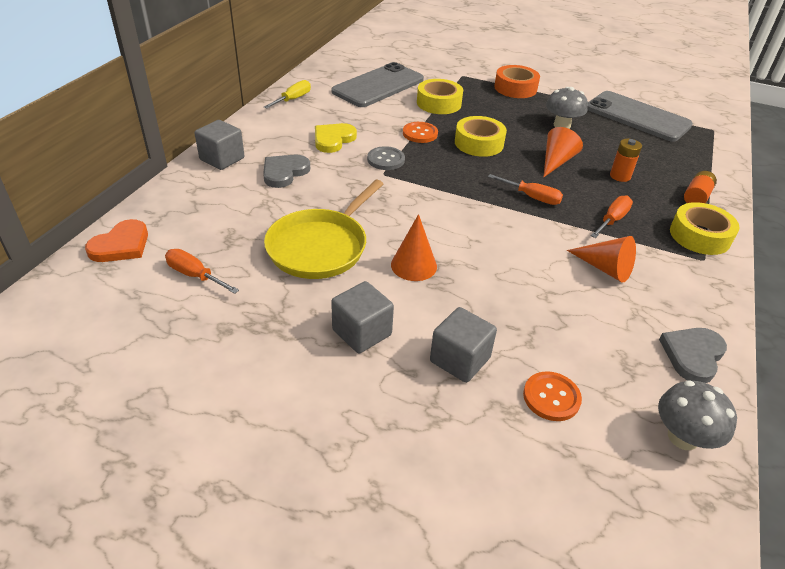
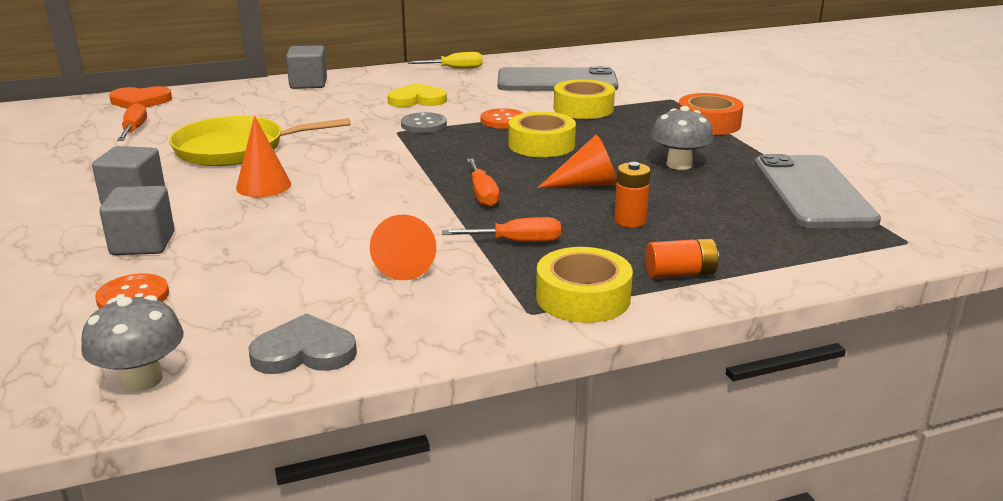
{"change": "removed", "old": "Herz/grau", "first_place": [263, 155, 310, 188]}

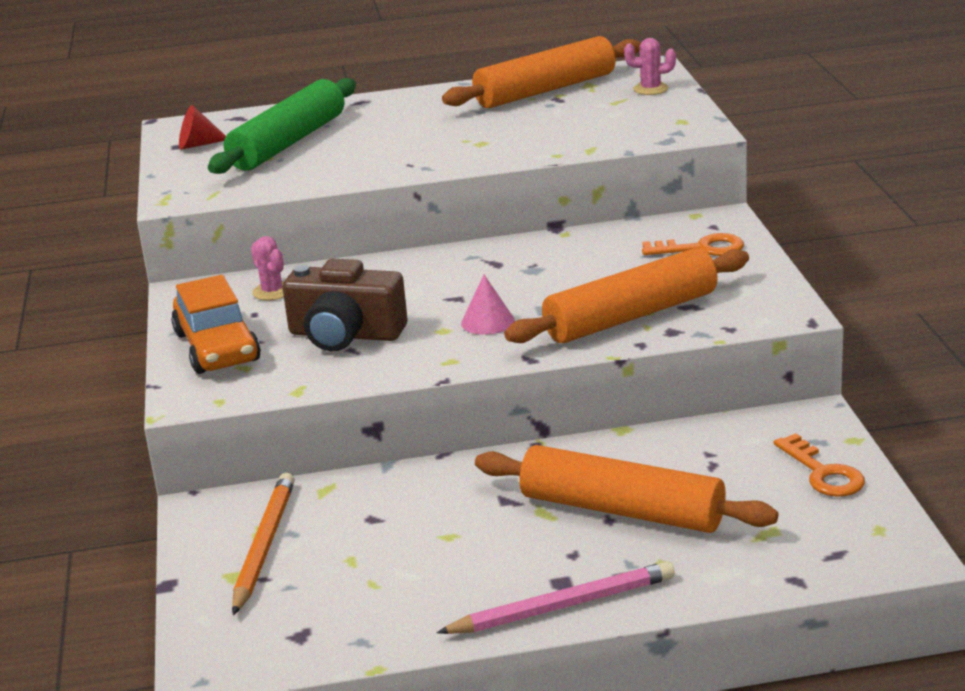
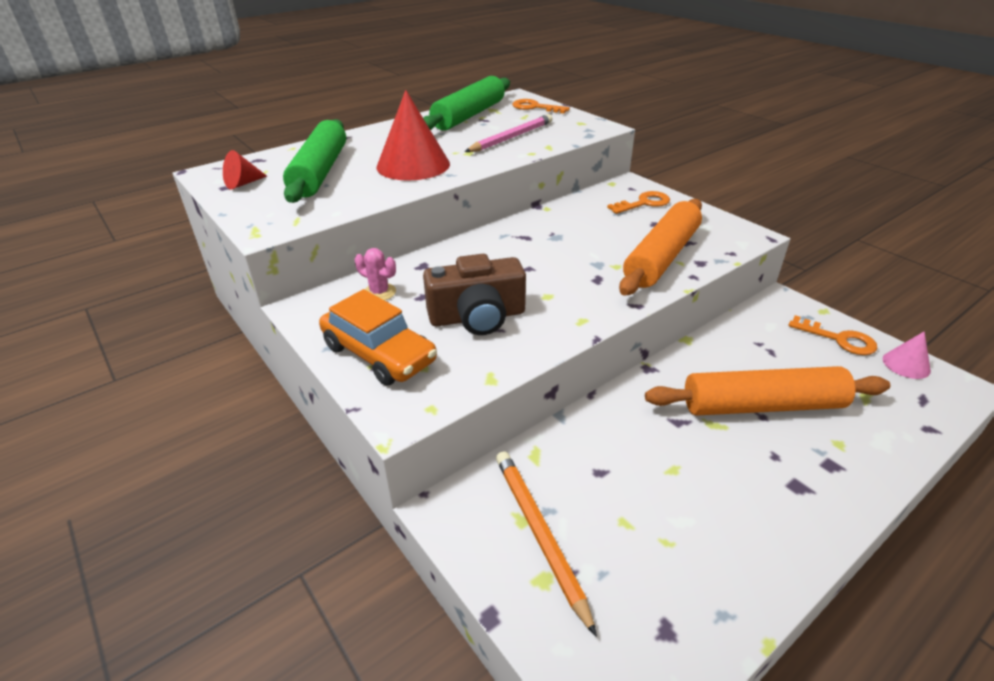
{"change": "moved", "old": "Bleistift/rosa", "first_place": [437, 561, 675, 634], "second_place": [465, 114, 553, 152]}
{"change": "recoloured", "old": "Nudelholz/orange", "new": "Nudelholz/grün", "first_place": [442, 36, 641, 108], "second_place": [423, 76, 510, 131]}
{"change": "moved", "old": "Kegel/rosa", "first_place": [461, 275, 515, 335], "second_place": [883, 331, 931, 379]}
{"change": "replaced", "old": "Kaktus/rosa", "new": "Schlüssel/orange", "first_place": [624, 38, 676, 95], "second_place": [512, 99, 570, 114]}
{"change": "added", "new": "Kegel/rot", "second_place": [376, 90, 450, 181]}

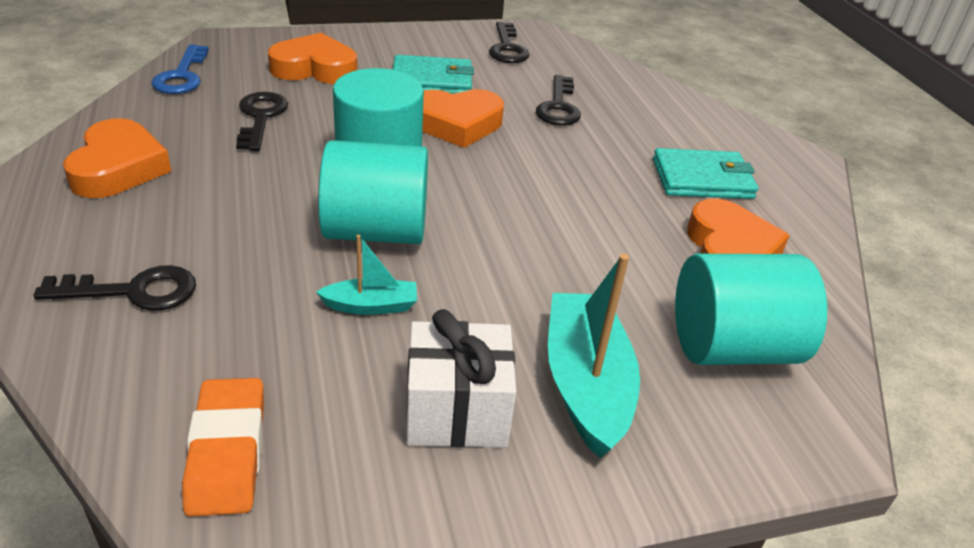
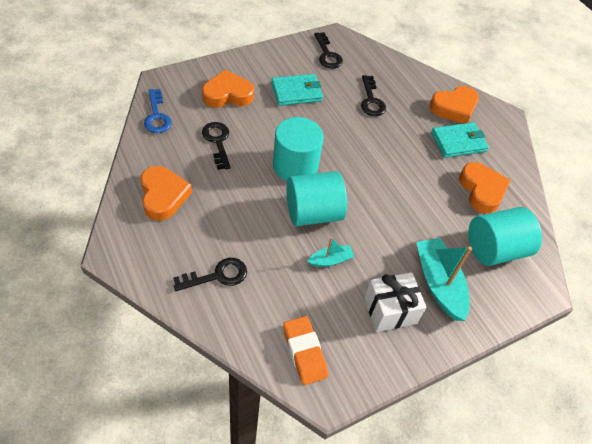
{"change": "moved", "old": "Herz/orange", "first_place": [422, 89, 504, 148], "second_place": [430, 86, 479, 124]}

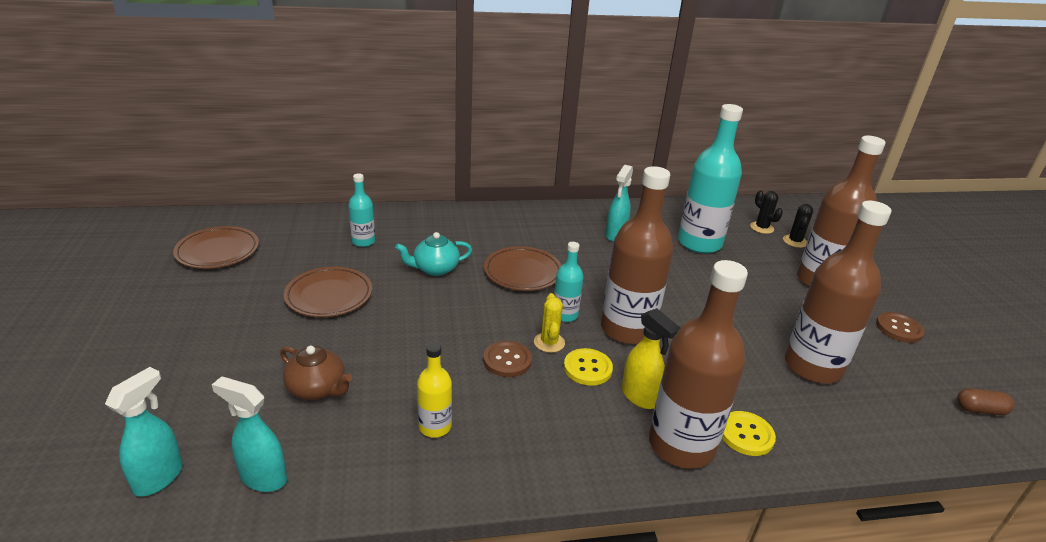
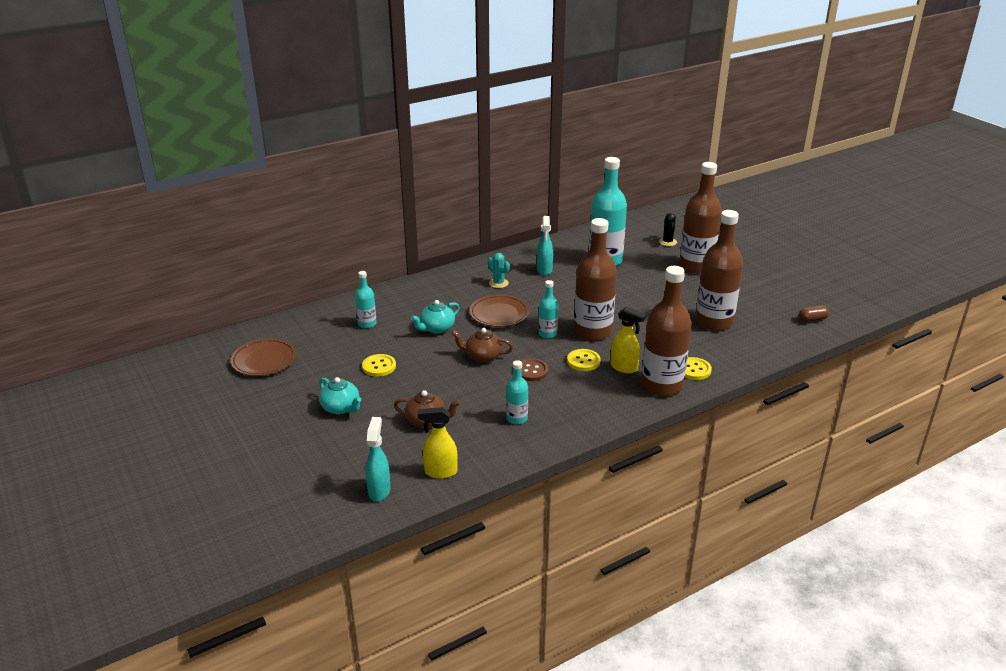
{"change": "recoloured", "old": "Sprühflasche/türkis", "new": "Sprühflasche/gelb", "first_place": [212, 376, 287, 492], "second_place": [418, 407, 458, 479]}
{"change": "replaced", "old": "Teller/braun", "new": "Knopf/gelb", "first_place": [284, 267, 372, 317], "second_place": [362, 354, 396, 377]}
{"change": "recoloured", "old": "Flasche/gelb", "new": "Flasche/türkis", "first_place": [417, 343, 452, 438], "second_place": [506, 360, 528, 424]}
{"change": "removed", "old": "Kaktus/gelb", "first_place": [534, 293, 565, 353]}
{"change": "removed", "old": "Kaktus/schwarz", "first_place": [750, 191, 783, 234]}
{"change": "removed", "old": "Knopf/braun", "first_place": [876, 312, 925, 343]}
{"change": "added", "new": "Teekanne/türkis", "second_place": [319, 377, 361, 414]}
{"change": "added", "new": "Teekanne/braun", "second_place": [452, 328, 513, 363]}
{"change": "added", "new": "Kaktus/türkis", "second_place": [488, 253, 510, 288]}

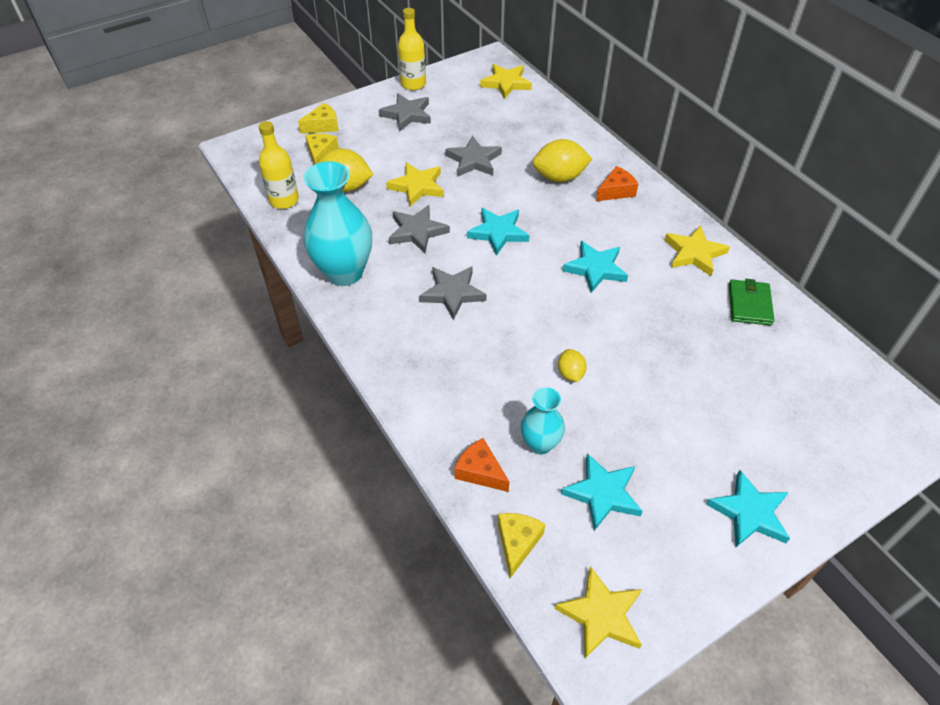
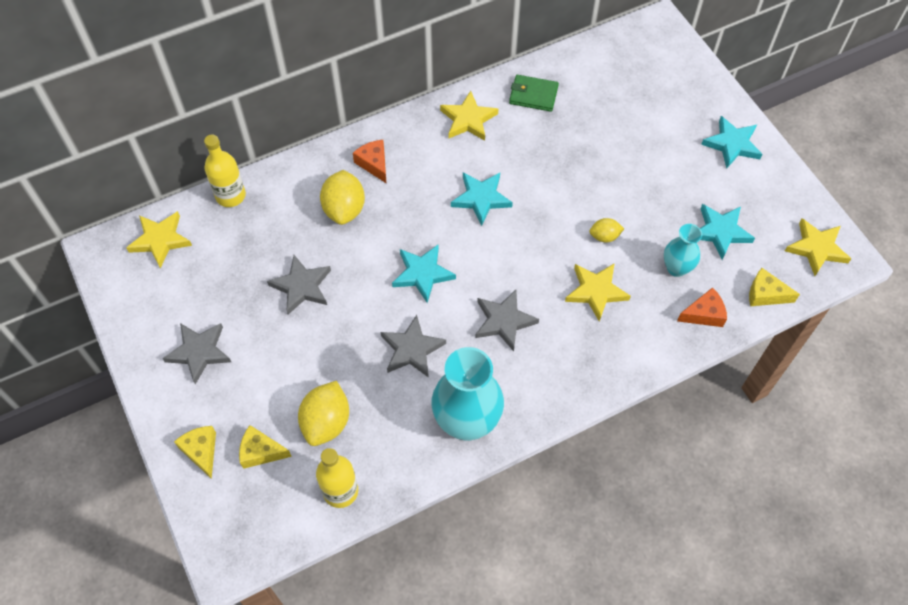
{"change": "moved", "old": "Stern/gelb", "first_place": [386, 162, 444, 207], "second_place": [565, 263, 631, 321]}
{"change": "moved", "old": "Flasche/gelb", "first_place": [398, 8, 426, 90], "second_place": [204, 135, 246, 207]}
{"change": "turned", "old": "Käse/orange", "first_place": [455, 438, 510, 492], "second_place": [677, 287, 727, 327], "degrees": -150}

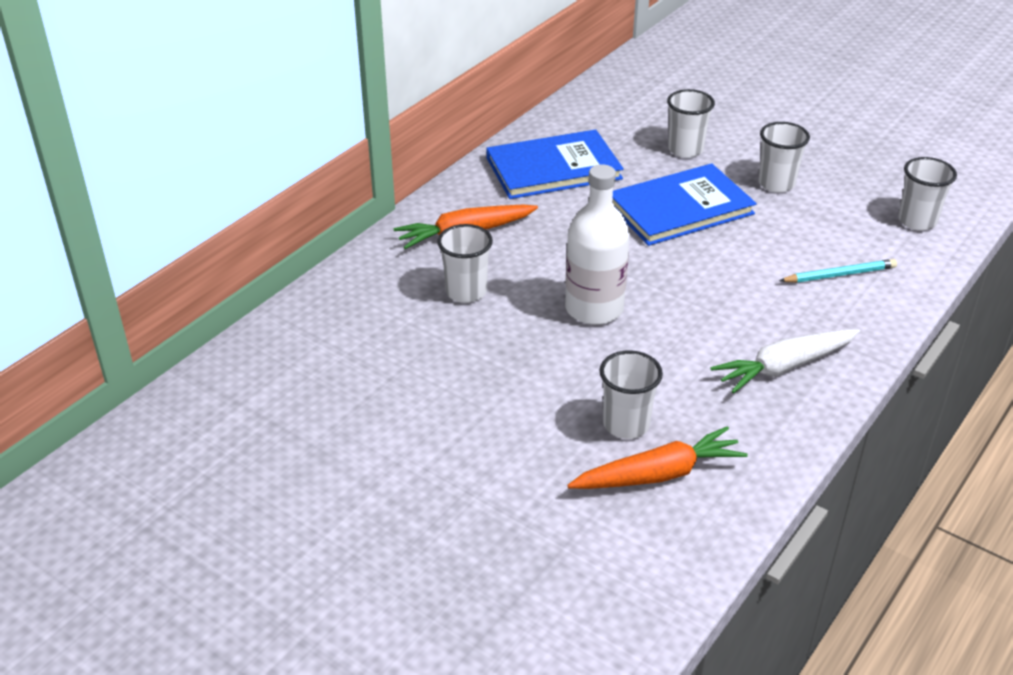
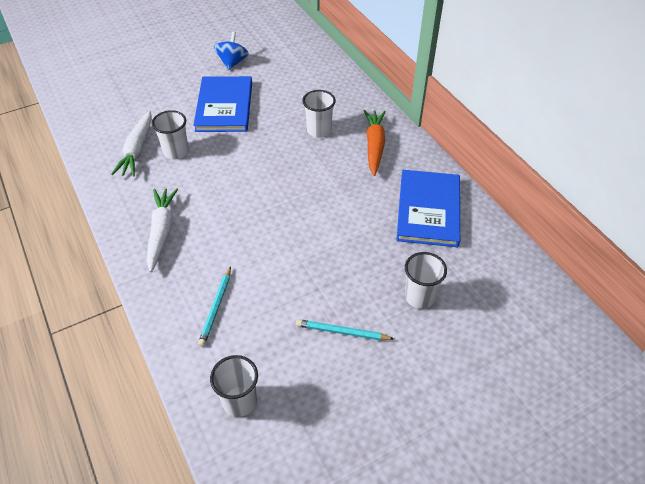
{"change": "removed", "old": "Flasche/weiß", "first_place": [565, 164, 630, 325]}
{"change": "recoloured", "old": "Karotte/orange", "new": "Karotte/weiß", "first_place": [567, 426, 748, 489], "second_place": [111, 110, 152, 177]}
{"change": "moved", "old": "Buch/blau", "first_place": [613, 163, 757, 246], "second_place": [193, 76, 252, 132]}
{"change": "replaced", "old": "Becher/weiß", "new": "Bleistift/türkis", "first_place": [758, 122, 810, 193], "second_place": [296, 319, 394, 340]}
{"change": "added", "new": "Kreisel/blau", "second_place": [214, 32, 249, 70]}

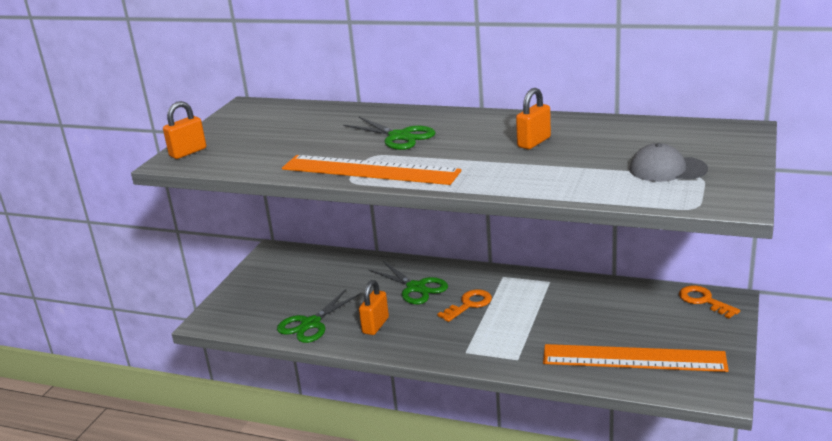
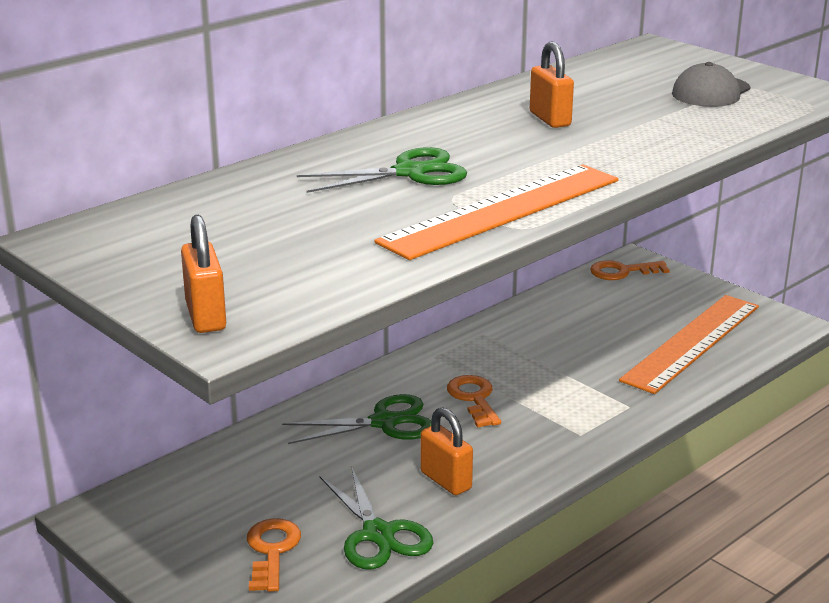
{"change": "added", "new": "Schlüssel/orange", "second_place": [247, 518, 301, 592]}

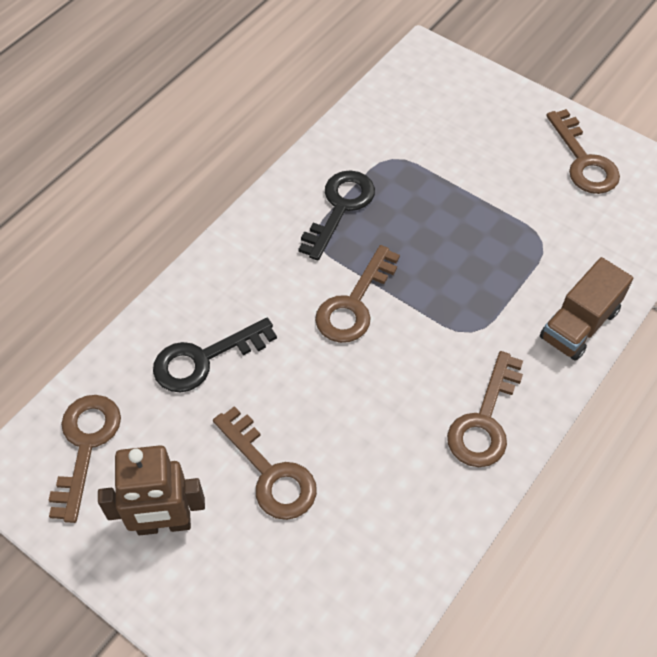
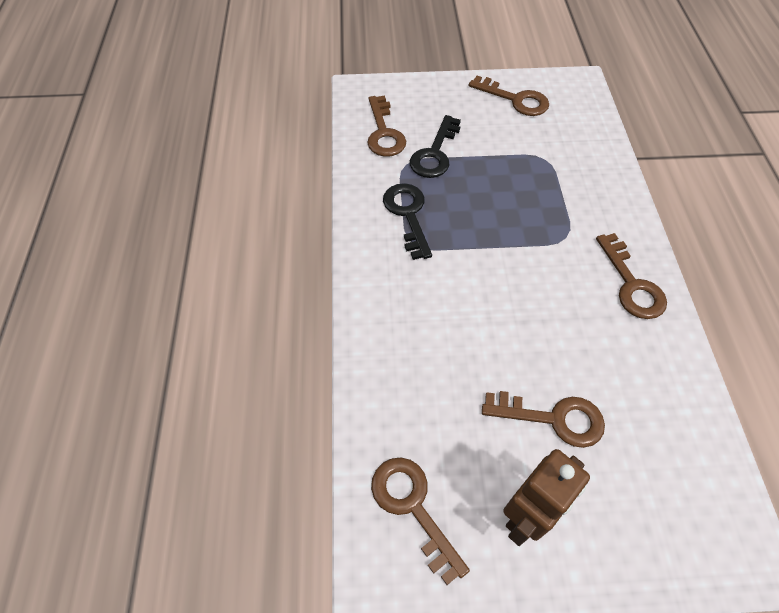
{"change": "moved", "old": "Schlüssel/schwarz", "first_place": [153, 318, 277, 392], "second_place": [410, 115, 461, 178]}
{"change": "moved", "old": "Schlüssel/braun", "first_place": [315, 245, 400, 343], "second_place": [367, 96, 406, 157]}
{"change": "removed", "old": "Lastwagen/braun", "first_place": [540, 257, 633, 361]}

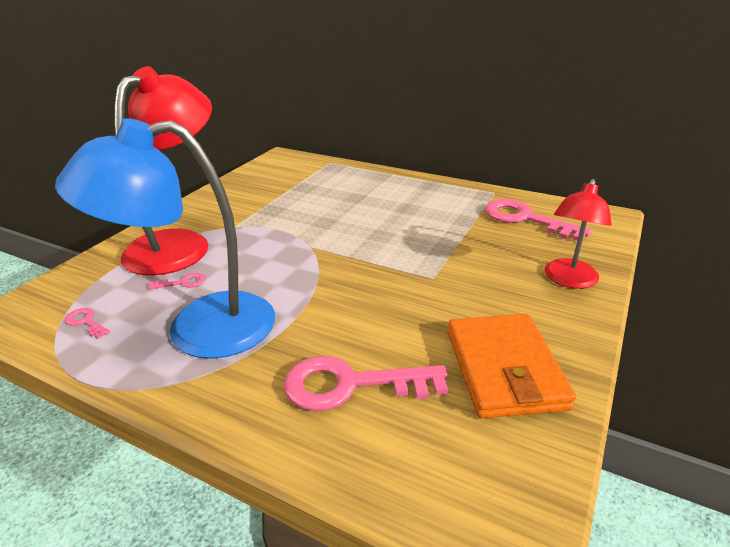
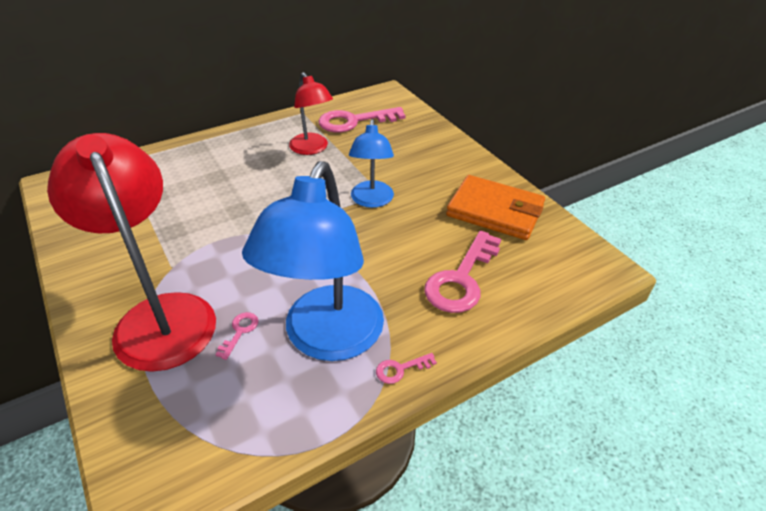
{"change": "moved", "old": "Schlüssel/rosa", "first_place": [65, 308, 110, 339], "second_place": [376, 353, 437, 384]}
{"change": "moved", "old": "Lampe/rot", "first_place": [545, 179, 612, 289], "second_place": [289, 72, 333, 155]}
{"change": "added", "new": "Lampe/blau", "second_place": [349, 119, 394, 208]}

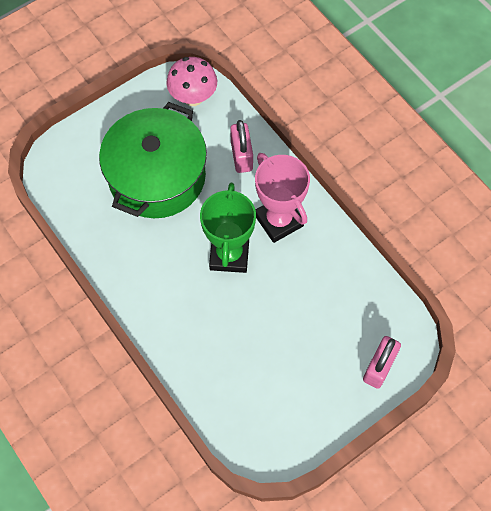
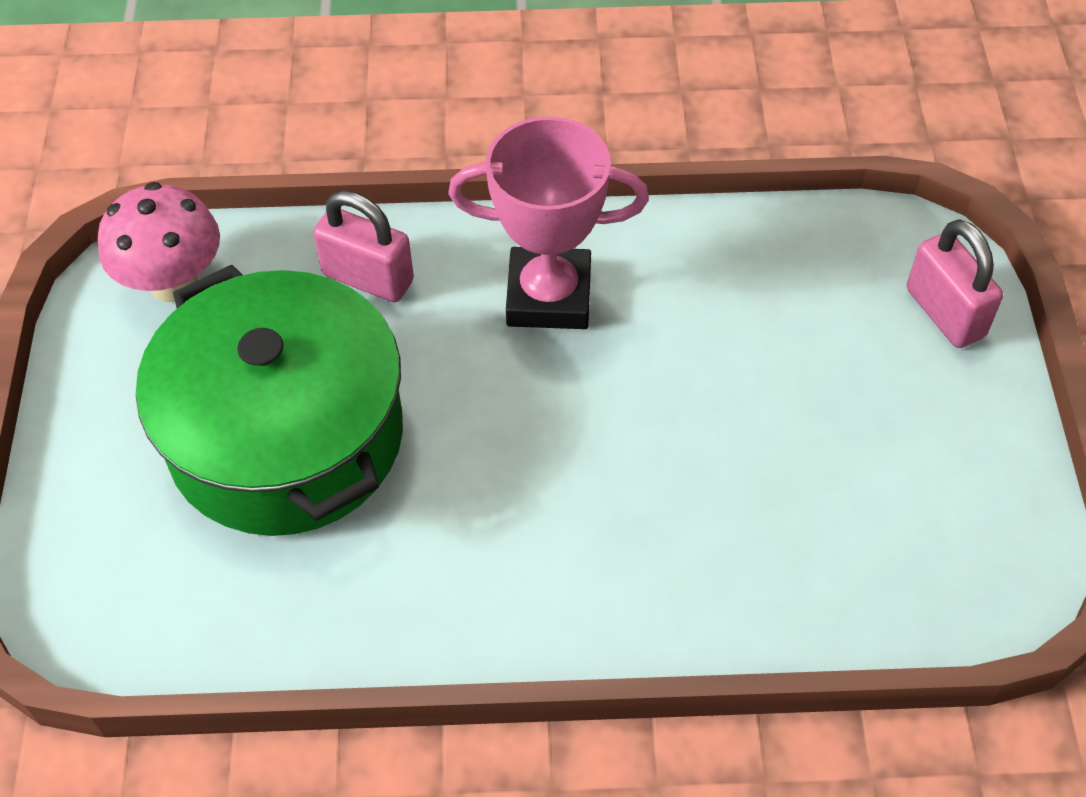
{"change": "removed", "old": "Pokal/grün", "first_place": [200, 183, 256, 273]}

